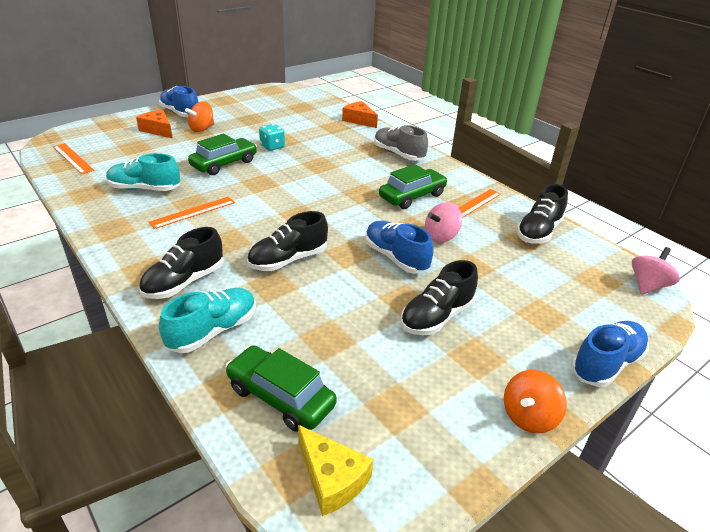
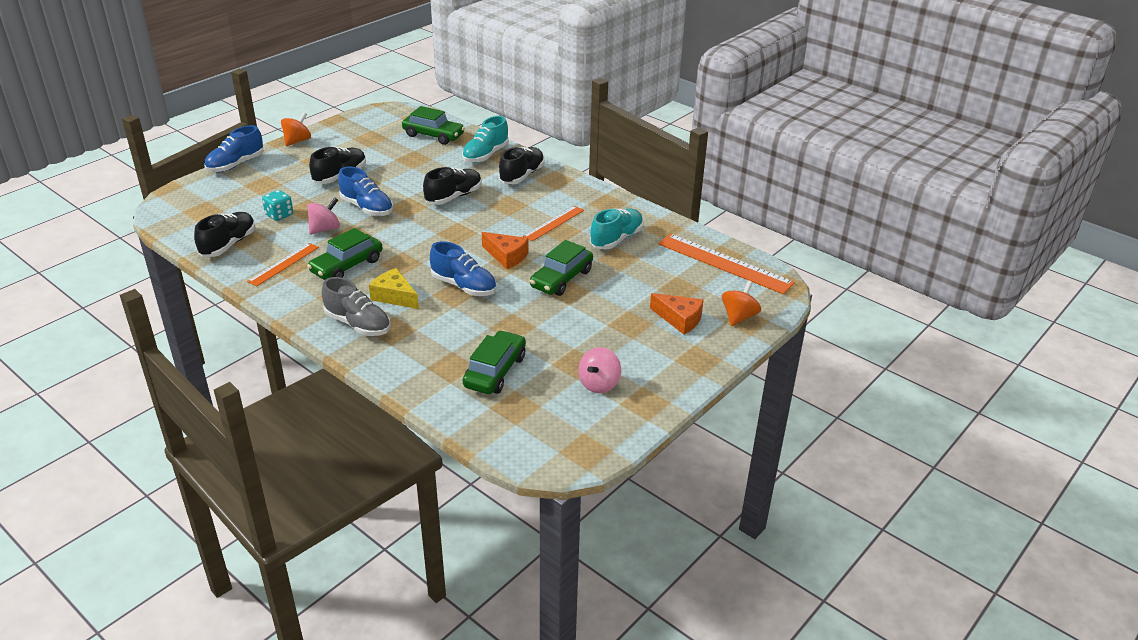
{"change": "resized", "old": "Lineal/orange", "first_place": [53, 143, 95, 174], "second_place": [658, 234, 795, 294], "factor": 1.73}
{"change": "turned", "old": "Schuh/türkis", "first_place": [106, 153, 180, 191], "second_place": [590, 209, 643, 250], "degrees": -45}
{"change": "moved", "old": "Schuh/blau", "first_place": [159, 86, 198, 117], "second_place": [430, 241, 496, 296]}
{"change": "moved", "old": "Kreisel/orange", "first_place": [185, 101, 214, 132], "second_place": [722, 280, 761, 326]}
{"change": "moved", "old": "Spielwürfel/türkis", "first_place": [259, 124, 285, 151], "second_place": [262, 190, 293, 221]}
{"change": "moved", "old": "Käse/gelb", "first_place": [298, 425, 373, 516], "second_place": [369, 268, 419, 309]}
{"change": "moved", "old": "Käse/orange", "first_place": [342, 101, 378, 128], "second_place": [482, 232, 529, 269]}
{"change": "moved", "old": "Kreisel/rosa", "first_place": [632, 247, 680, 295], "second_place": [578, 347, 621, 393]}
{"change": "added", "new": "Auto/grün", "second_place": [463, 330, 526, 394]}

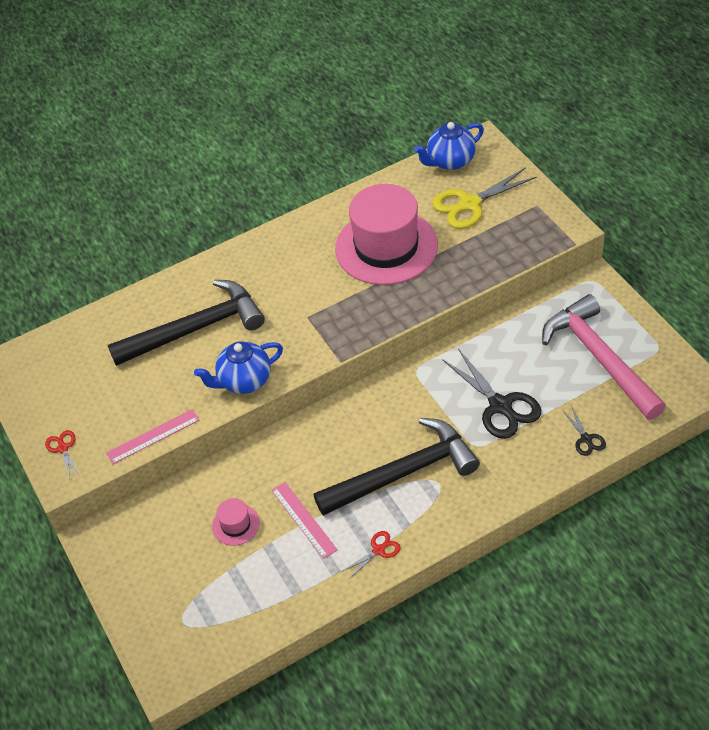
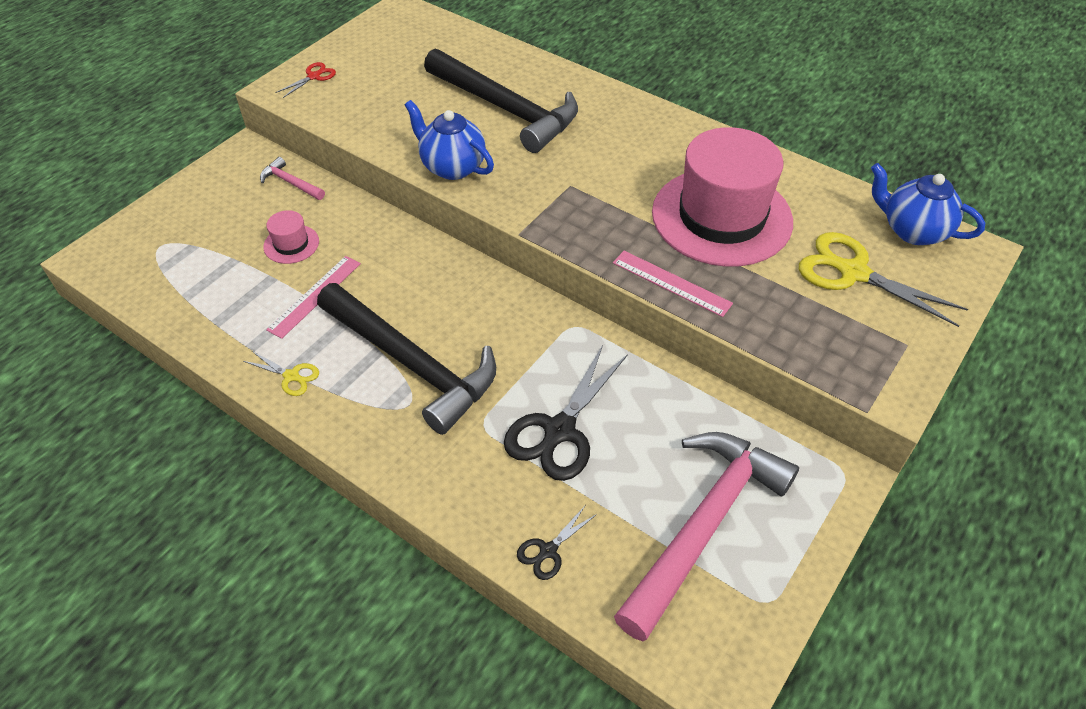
{"change": "moved", "old": "Lineal/rosa", "first_place": [106, 409, 199, 464], "second_place": [613, 251, 733, 317]}
{"change": "recoloured", "old": "Schere/rot", "new": "Schere/gelb", "first_place": [341, 531, 401, 580], "second_place": [243, 351, 319, 396]}
{"change": "added", "new": "Hammer/rosa", "second_place": [260, 157, 325, 200]}

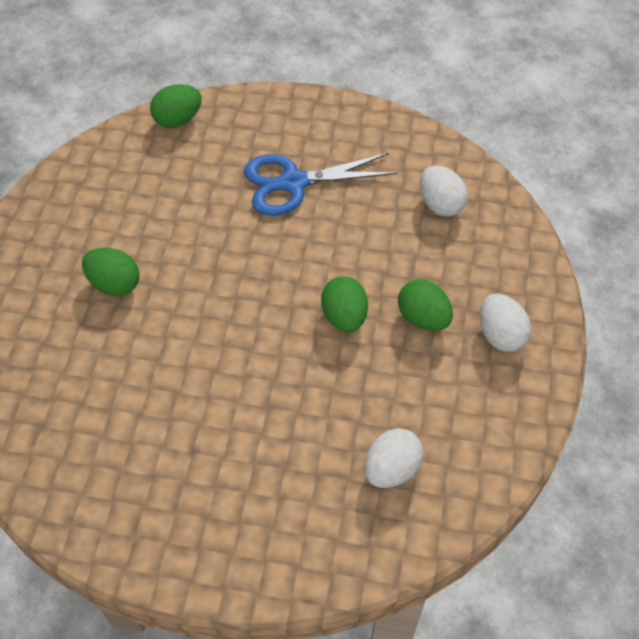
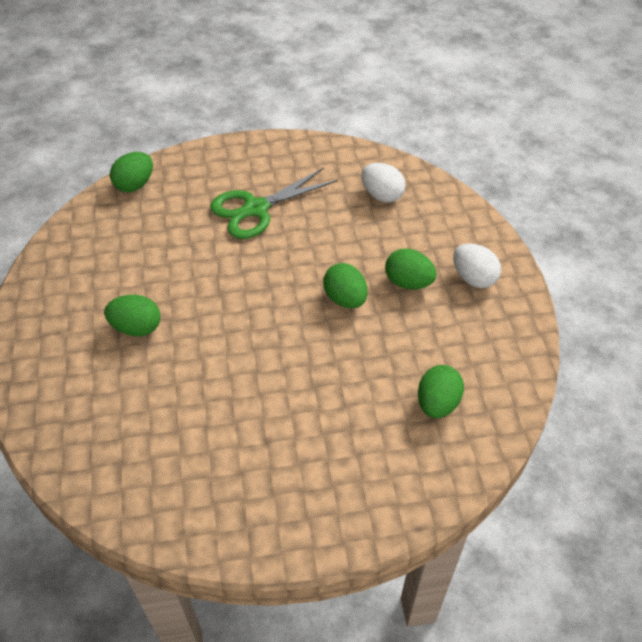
{"change": "recoloured", "old": "Schere/blau", "new": "Schere/grün", "first_place": [244, 153, 397, 216], "second_place": [210, 167, 338, 239]}
{"change": "recoloured", "old": "Ei/weiß", "new": "Ei/grün", "first_place": [364, 428, 423, 488], "second_place": [418, 365, 464, 418]}

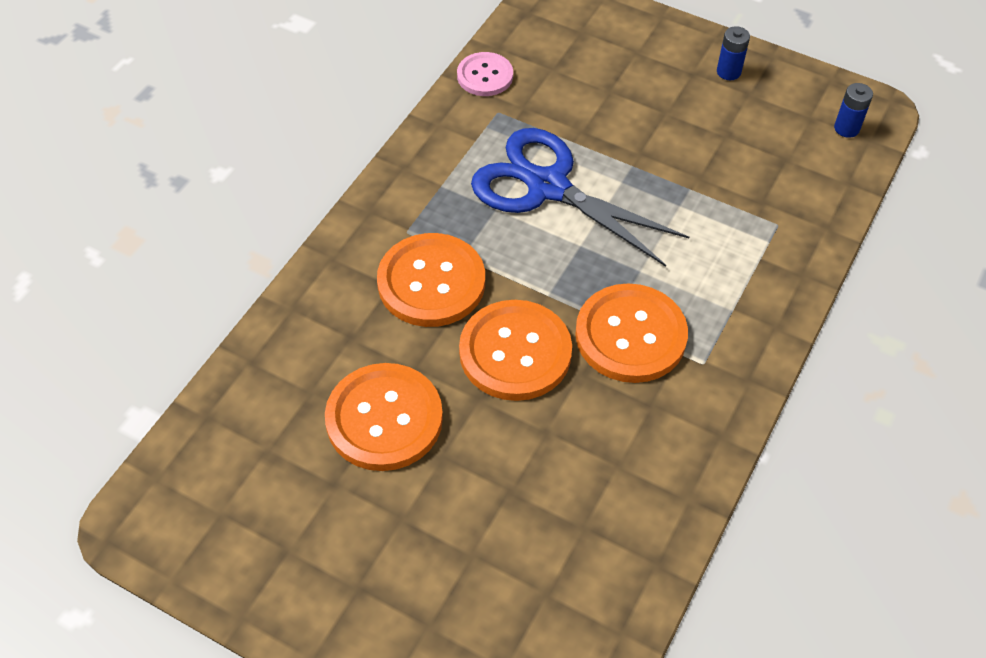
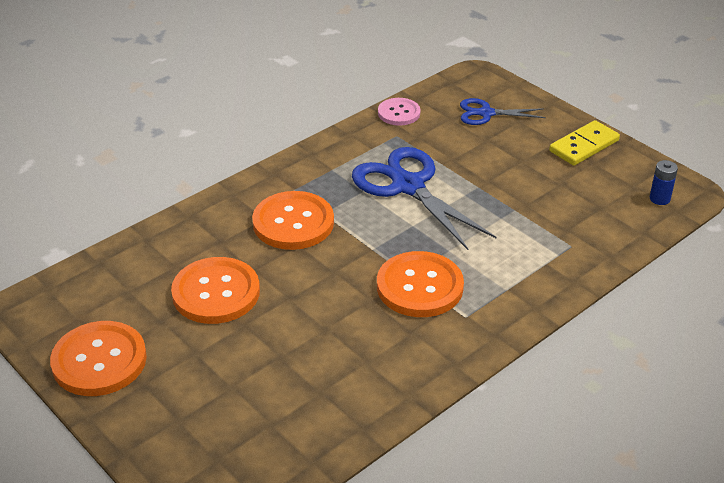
{"change": "moved", "old": "Knopf/orange", "first_place": [459, 300, 572, 401], "second_place": [50, 321, 147, 396]}
{"change": "replaced", "old": "Batterie/blau", "new": "Dominostein/gelb", "first_place": [717, 26, 750, 80], "second_place": [549, 120, 620, 166]}
{"change": "added", "new": "Schere/blau", "second_place": [460, 98, 546, 125]}

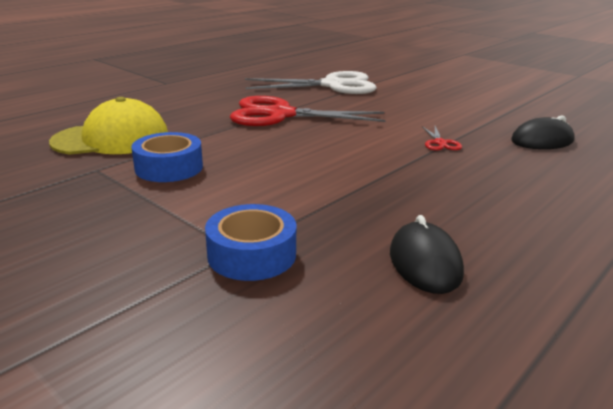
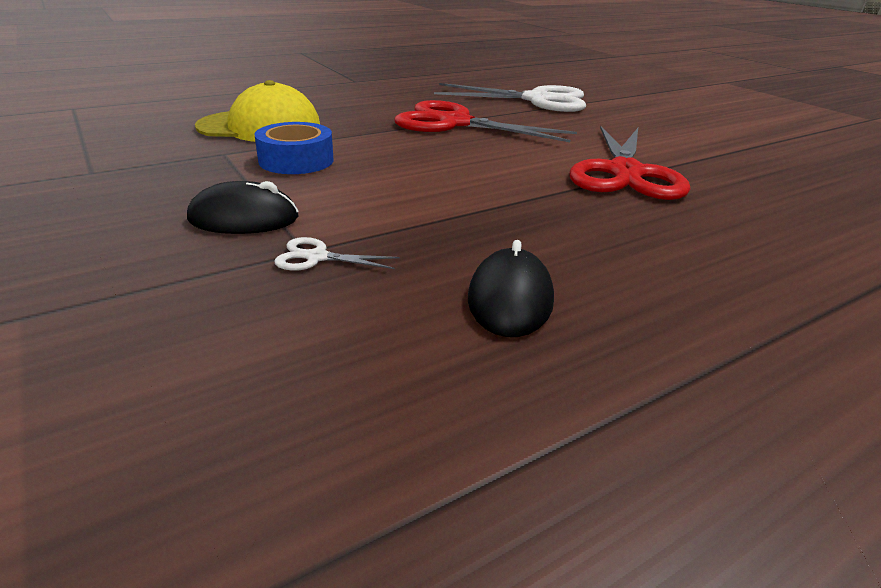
{"change": "replaced", "old": "Klebeband/blau", "new": "Schere/weiß", "first_place": [205, 204, 296, 281], "second_place": [274, 237, 399, 271]}
{"change": "resized", "old": "Schere/rot", "first_place": [422, 126, 462, 151], "second_place": [569, 126, 691, 200], "factor": 2.49}
{"change": "moved", "old": "Computermaus/schwarz", "first_place": [511, 115, 575, 149], "second_place": [187, 181, 298, 234]}

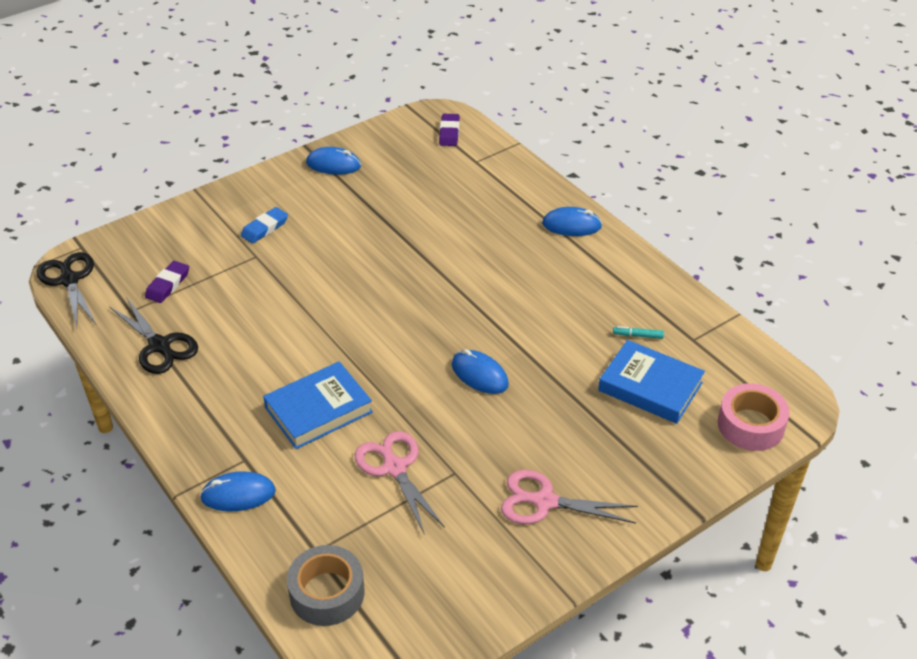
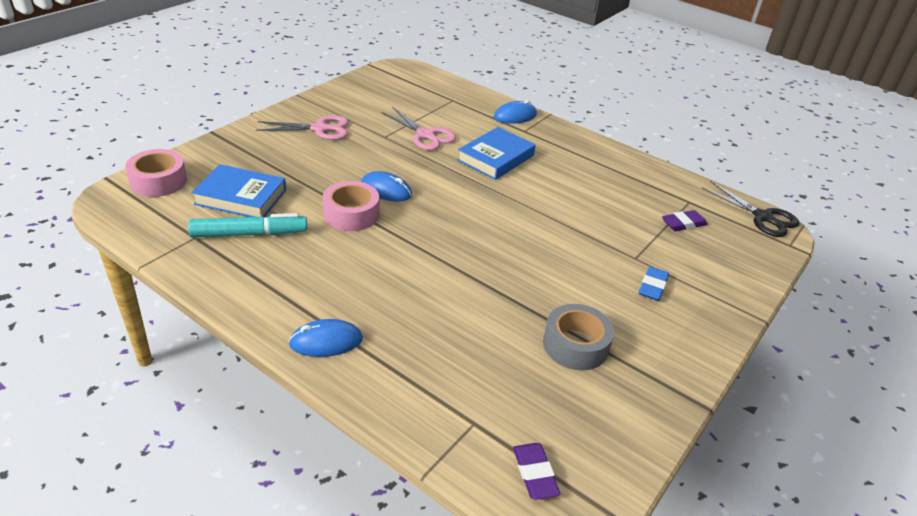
{"change": "removed", "old": "Schere/schwarz", "first_place": [110, 298, 198, 374]}
{"change": "turned", "old": "Radiergummi/lila", "first_place": [145, 261, 189, 303], "second_place": [662, 210, 708, 231], "degrees": 60}
{"change": "moved", "old": "Klebeband/grau", "first_place": [287, 545, 364, 626], "second_place": [543, 304, 614, 370]}
{"change": "removed", "old": "Computermaus/blau", "first_place": [306, 147, 361, 175]}
{"change": "resized", "old": "Filzstift/türkis", "first_place": [613, 326, 664, 339], "second_place": [188, 213, 307, 238], "factor": 2.37}
{"change": "added", "new": "Klebeband/rosa", "second_place": [323, 181, 379, 231]}

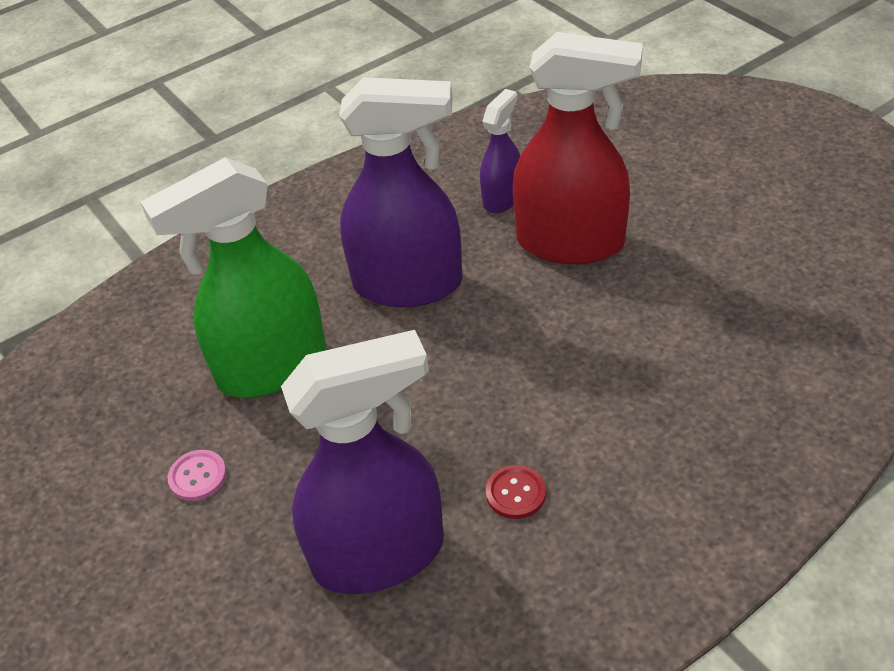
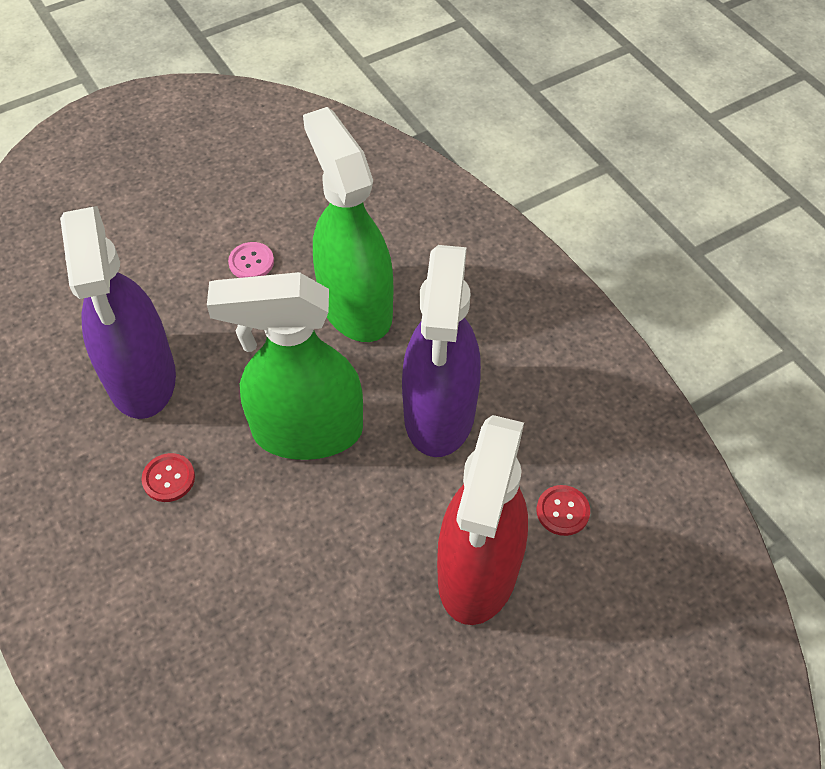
{"change": "replaced", "old": "Sprühflasche/lila", "new": "Knopf/rot", "first_place": [480, 89, 520, 213], "second_place": [537, 485, 590, 536]}
{"change": "added", "new": "Sprühflasche/grün", "second_place": [207, 272, 363, 460]}

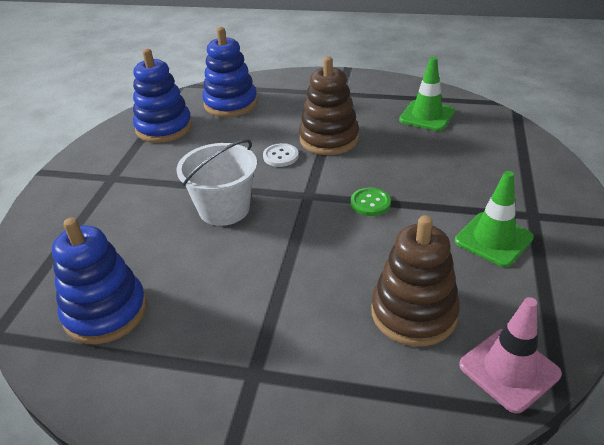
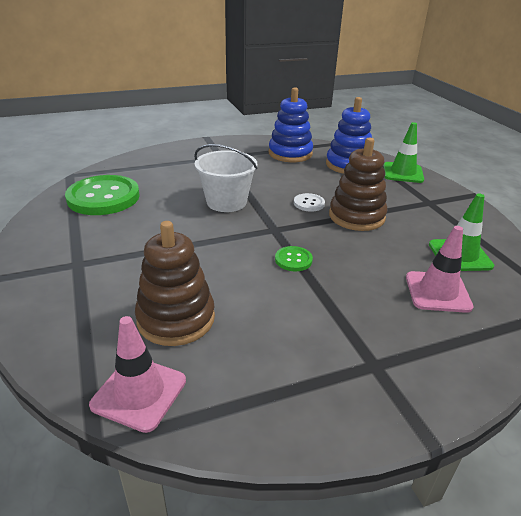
{"change": "replaced", "old": "Stapelspielzeug/blau", "new": "Knopf/grün", "first_place": [52, 218, 147, 344], "second_place": [65, 175, 140, 215]}
{"change": "moved", "old": "Leitkegel/grün", "first_place": [455, 171, 534, 267], "second_place": [383, 122, 424, 183]}
{"change": "added", "new": "Leitkegel/rosa", "second_place": [406, 226, 474, 313]}

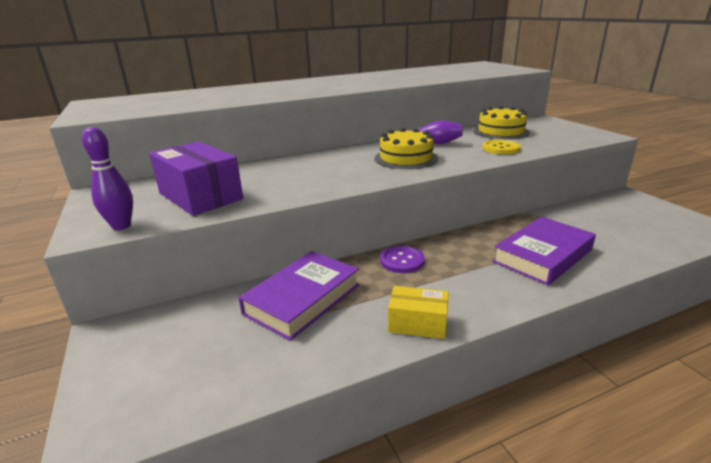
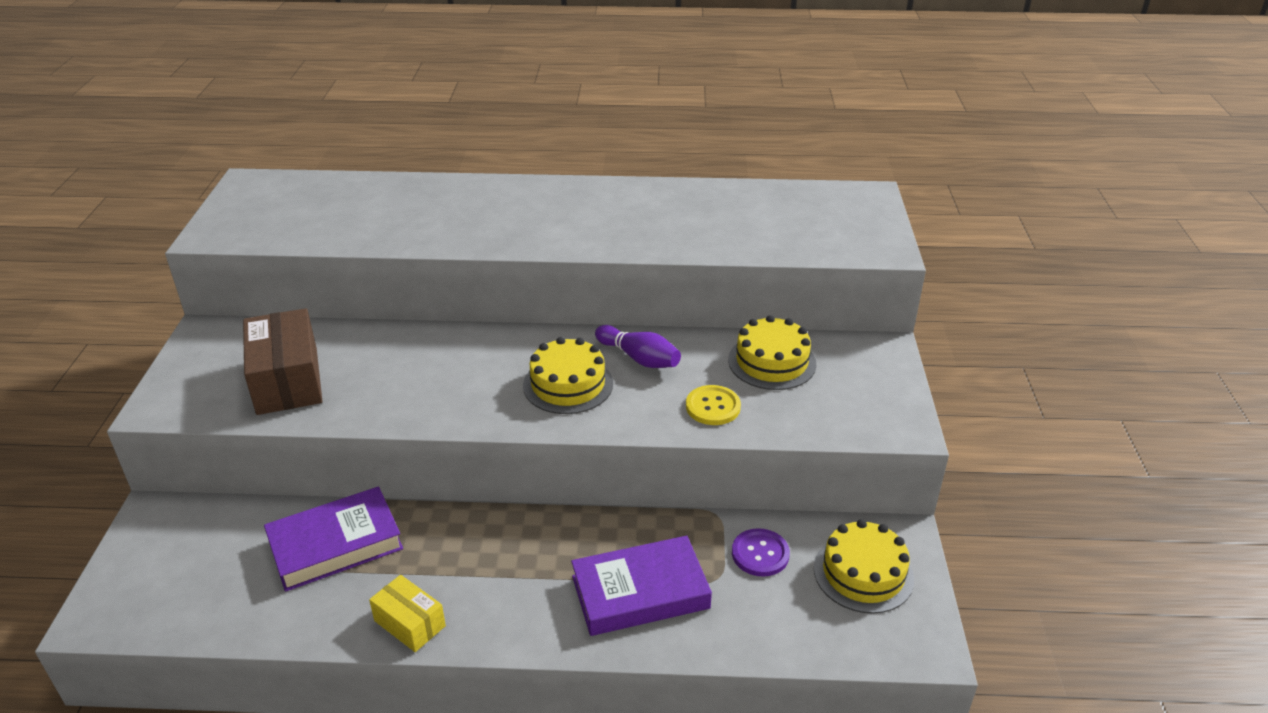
{"change": "removed", "old": "Bowlingkegel/lila", "first_place": [82, 127, 133, 230]}
{"change": "recoloured", "old": "Schachtel/lila", "new": "Schachtel/braun", "first_place": [149, 141, 243, 216], "second_place": [243, 308, 322, 415]}
{"change": "moved", "old": "Knopf/lila", "first_place": [380, 246, 425, 273], "second_place": [732, 528, 790, 577]}
{"change": "added", "new": "Kuchen/gelb", "second_place": [814, 519, 914, 614]}

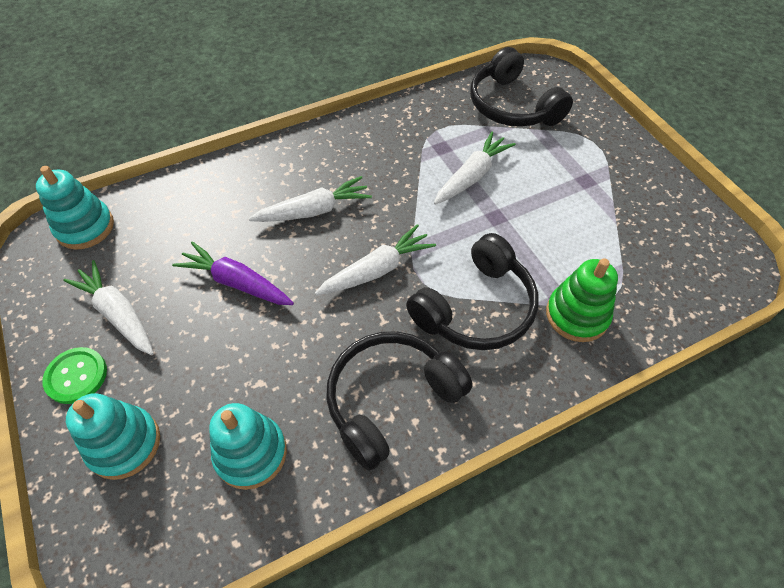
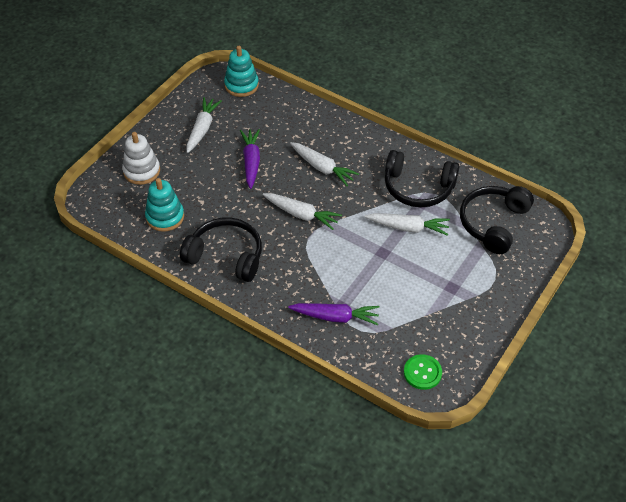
{"change": "moved", "old": "Knopf/grün", "first_place": [42, 347, 107, 404], "second_place": [404, 354, 442, 390]}
{"change": "recoloured", "old": "Stapelspielzeug/türkis", "new": "Stapelspielzeug/weiß", "first_place": [66, 393, 160, 480], "second_place": [122, 132, 160, 185]}
{"change": "moved", "old": "Kopfhörer/schwarz", "first_place": [406, 233, 539, 350], "second_place": [385, 150, 459, 207]}
{"change": "replaced", "old": "Stapelspielzeug/grün", "new": "Karotte/lila", "first_place": [546, 259, 618, 342], "second_place": [288, 303, 380, 325]}

